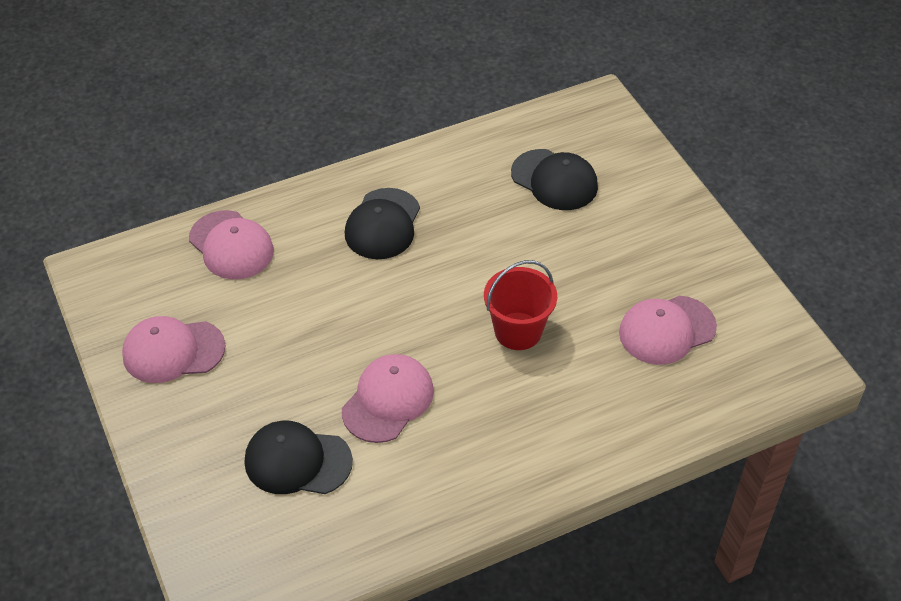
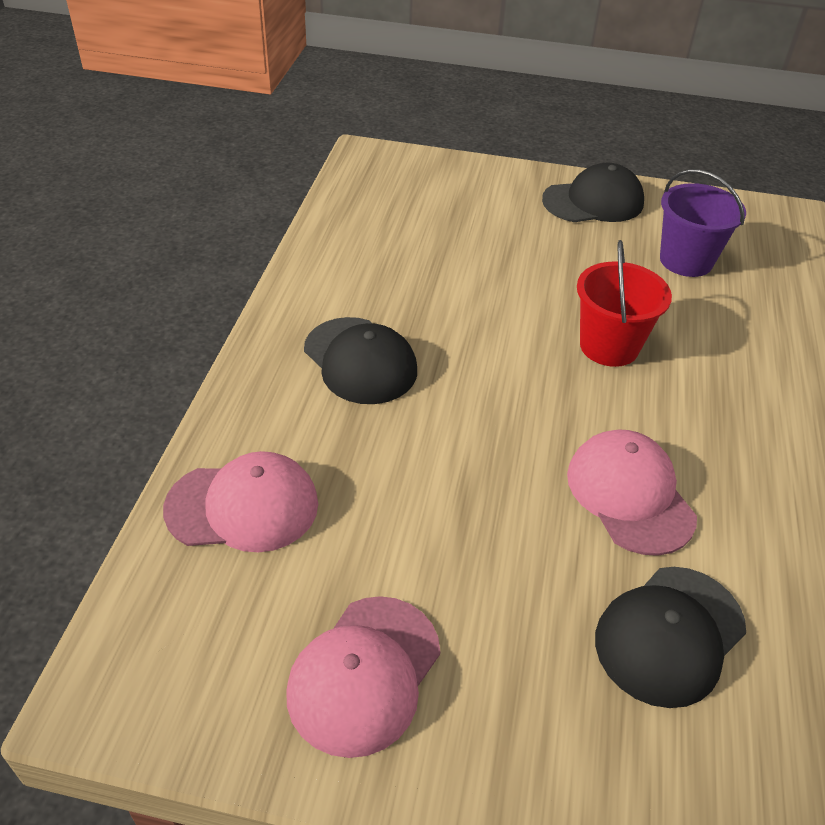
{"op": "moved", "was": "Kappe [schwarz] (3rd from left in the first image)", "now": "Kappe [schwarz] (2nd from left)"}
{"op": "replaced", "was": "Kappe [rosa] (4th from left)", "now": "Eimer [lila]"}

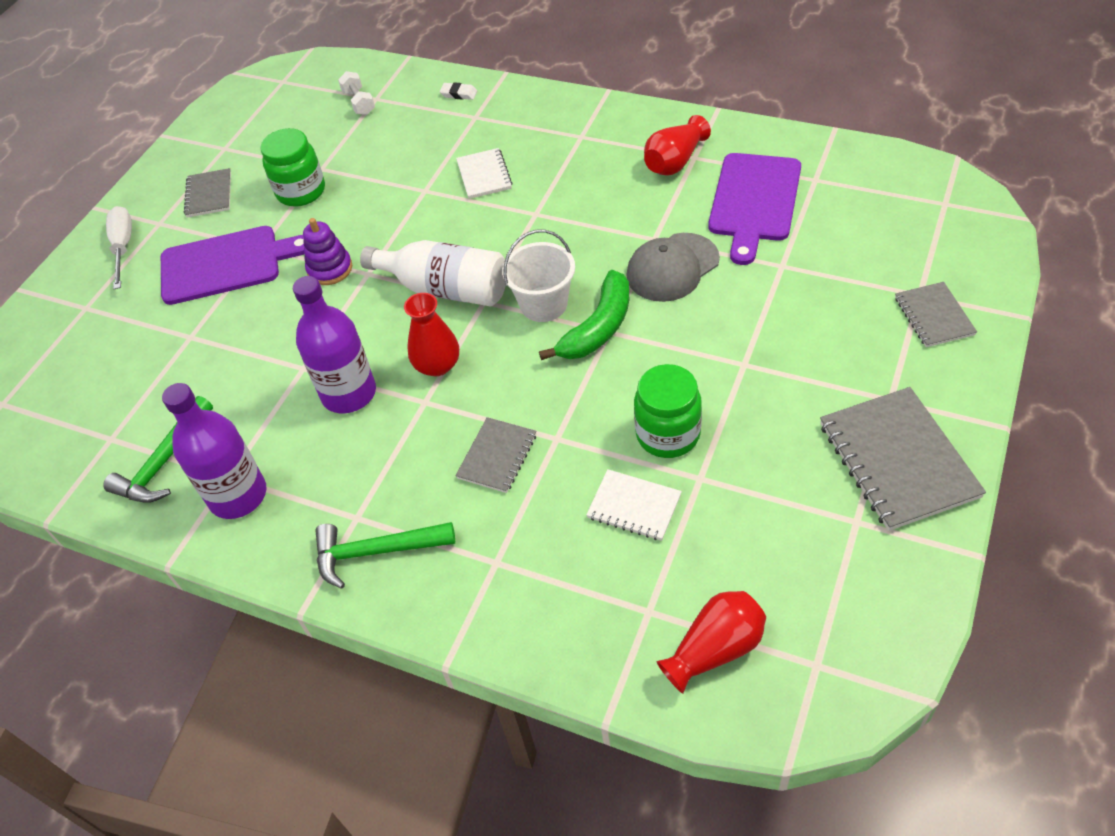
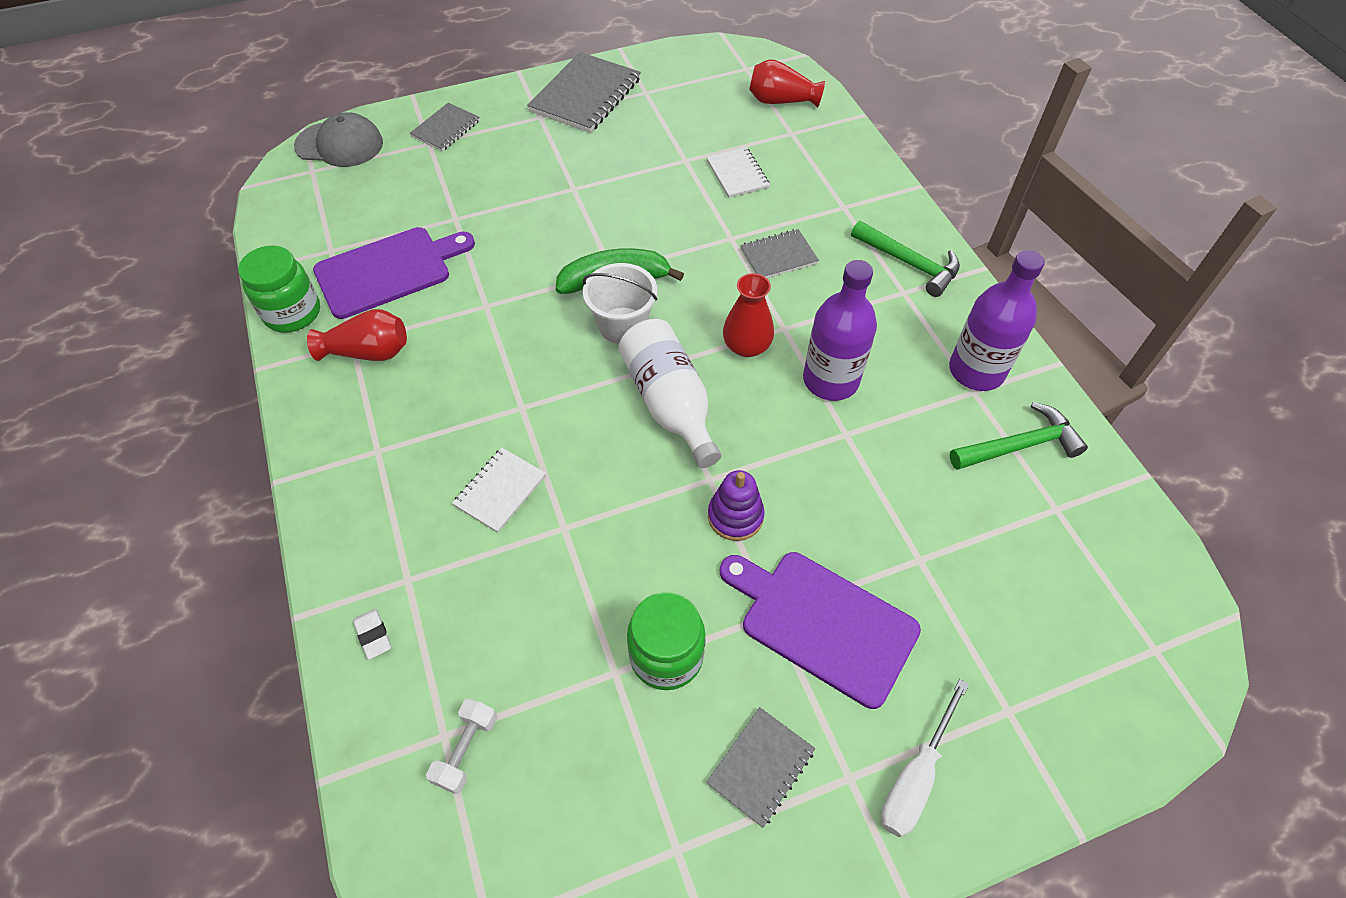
{"op": "moved", "was": "Einmachglas [grün] (2nd from left in the first image)", "now": "Einmachglas [grün] (1st from left)"}
{"op": "moved", "was": "Kappe [grau]"}

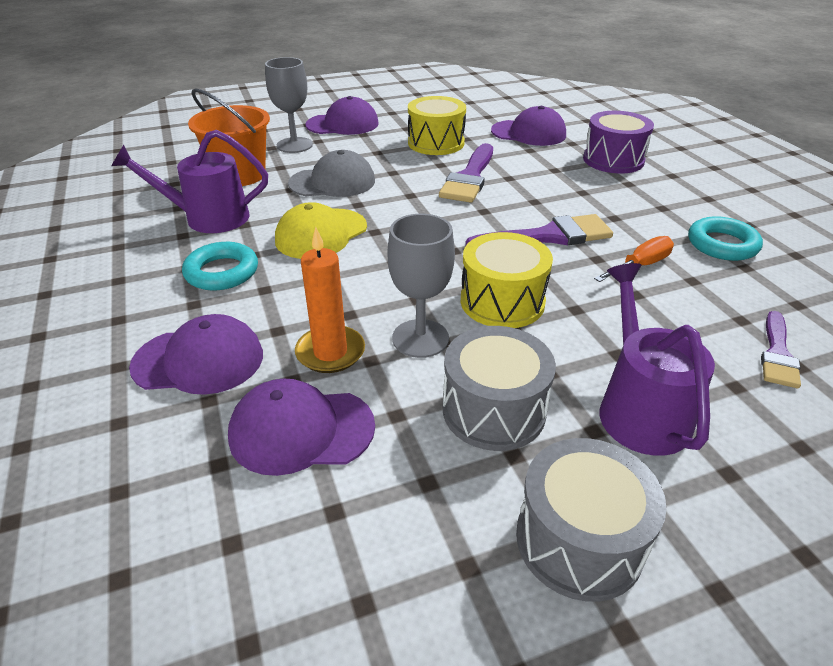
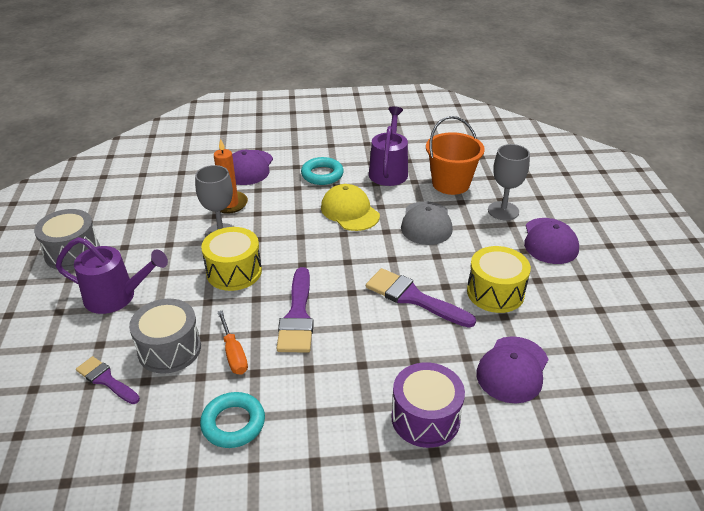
{"op": "moved", "was": "Trommel [grau] (1st from left in the first image)", "now": "Trommel [grau] (2nd from left)"}
{"op": "removed", "was": "Kappe [lila] (2nd from left)"}

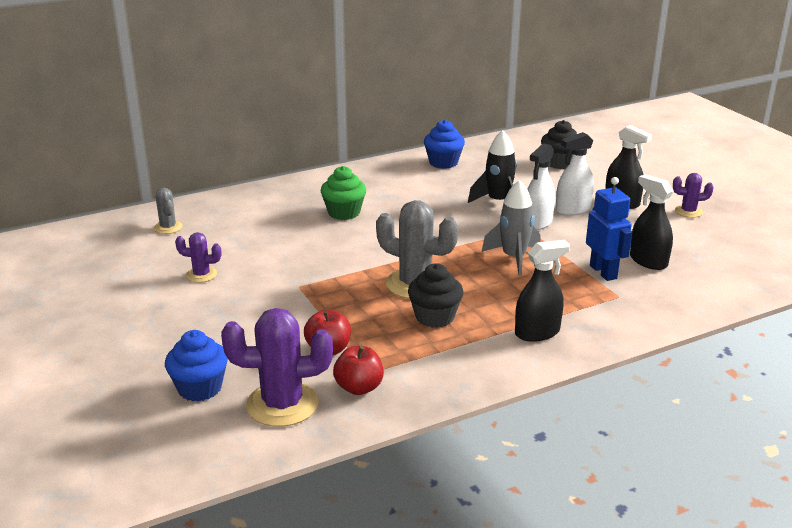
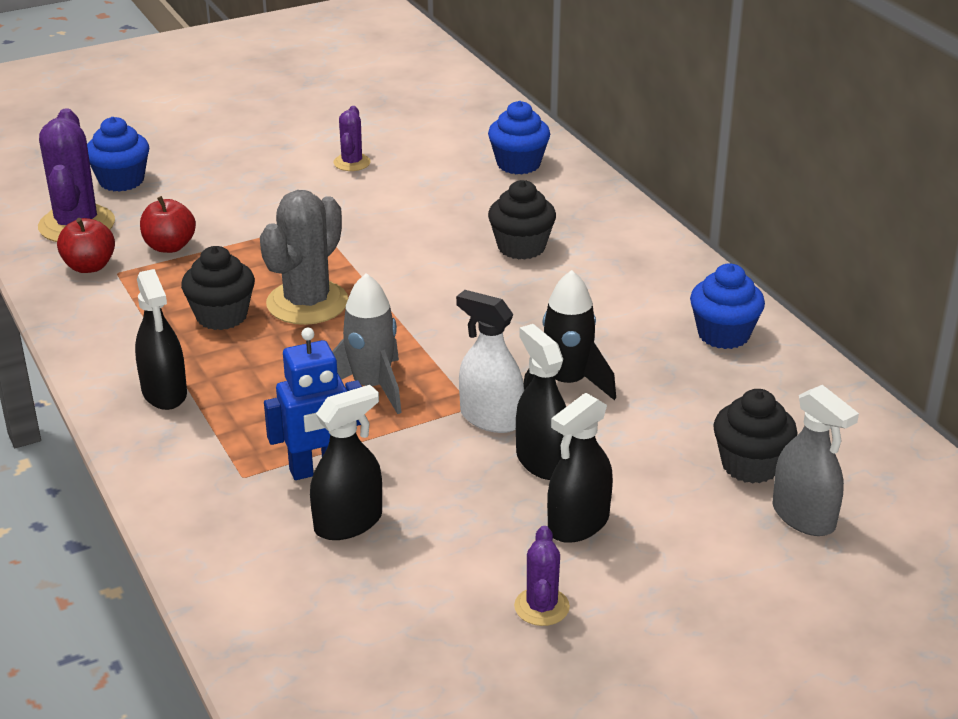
{"op": "added", "now": "Muffin [blau] (2nd from left)"}
{"op": "recoloured", "was": "Muffin [grün]", "now": "Muffin [schwarz] (2nd from left)"}
{"op": "recoloured", "was": "Sprühflasche [weiß] (2nd from left)", "now": "Sprühflasche [schwarz] (3rd from left)"}
{"op": "added", "now": "Sprühflasche [grau]"}
{"op": "removed", "was": "Kaktus [grau] (1st from left)"}

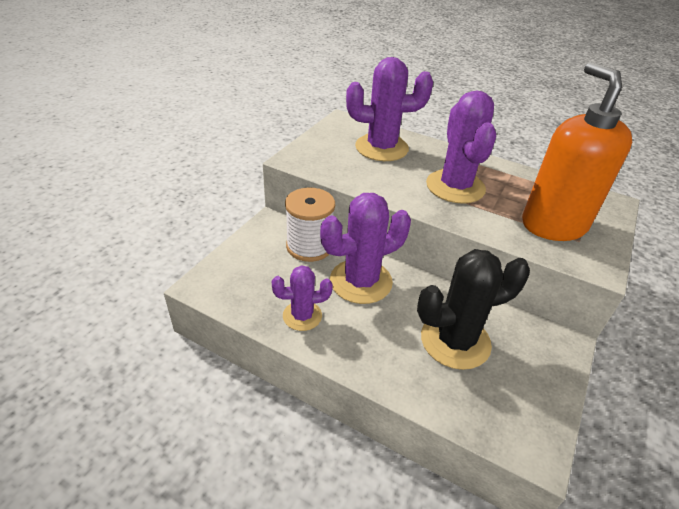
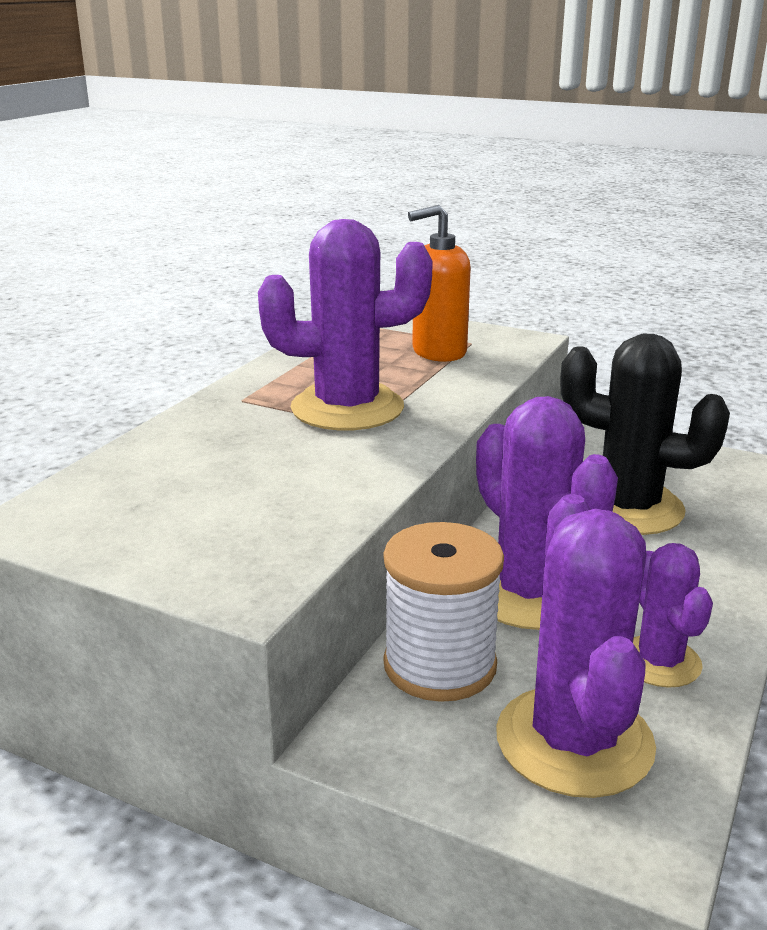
{"op": "resized", "was": "Seifenspender [orange]", "ratio": 0.62}
{"op": "moved", "was": "Kaktus [lila] (3rd from left)"}
{"op": "turned", "was": "Kaktus [schwarz]", "clockwise": -45}

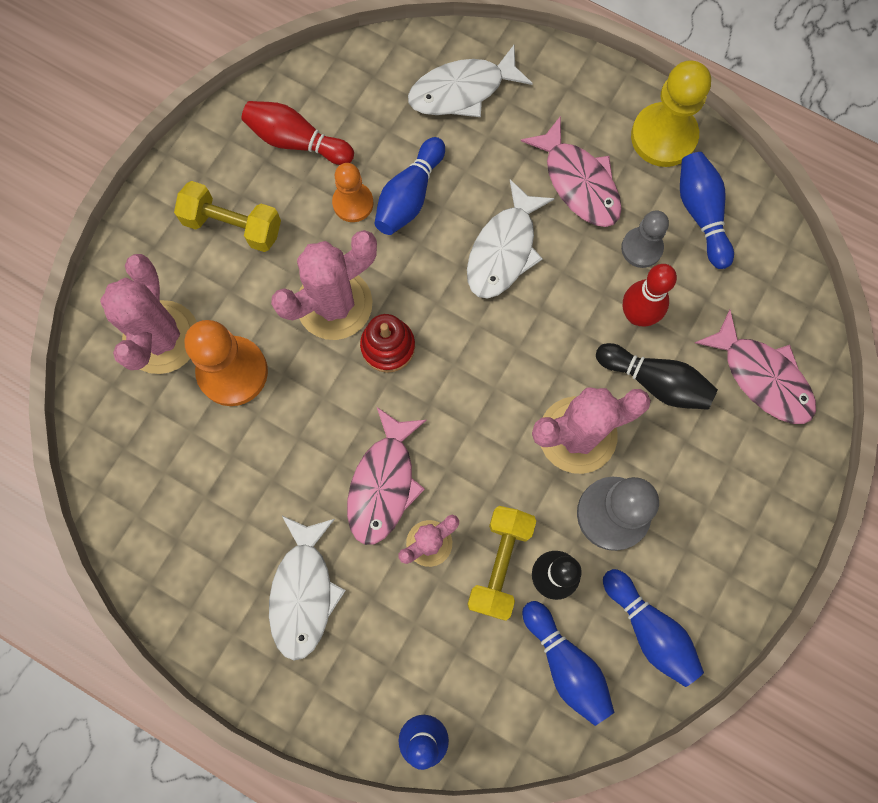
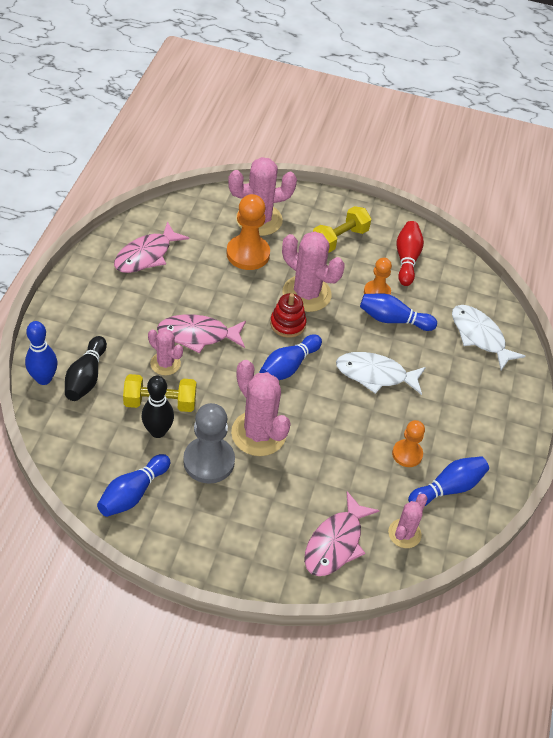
{"op": "moved", "was": "Bowlingkegel [schwarz] (2nd from left in the first image)", "now": "Bowlingkegel [schwarz] (1st from left)"}
{"op": "moved", "was": "Fisch [rosa] (2nd from left in the first image)", "now": "Fisch [rosa] (1st from left)"}
{"op": "moved", "was": "Bowlingkegel [blau] (3rd from left)"}
{"op": "turned", "was": "Hantel [gelb] (1st from left in the first image)", "clockwise": 45}
{"op": "added", "now": "Kaktus [rosa] (5th from left)"}
{"op": "recoloured", "was": "Bauer [grau] (2nd from left)", "now": "Bauer [orange] (3rd from left)"}
{"op": "removed", "was": "Fisch [weiß] (1st from left)"}
{"op": "removed", "was": "Bowlingkegel [rot] (2nd from left)"}
{"op": "removed", "was": "Bauer [gelb]"}

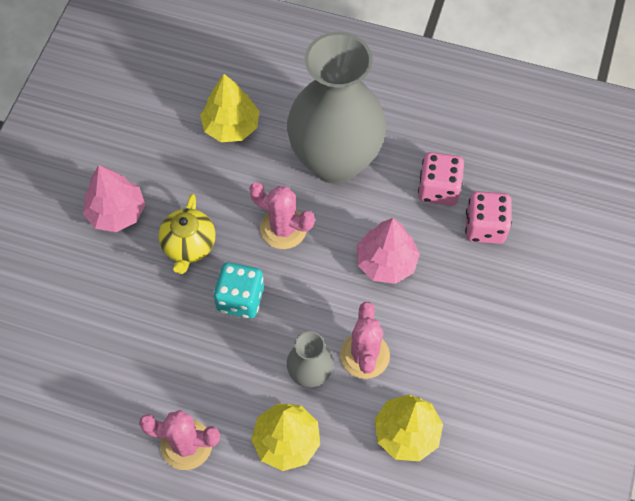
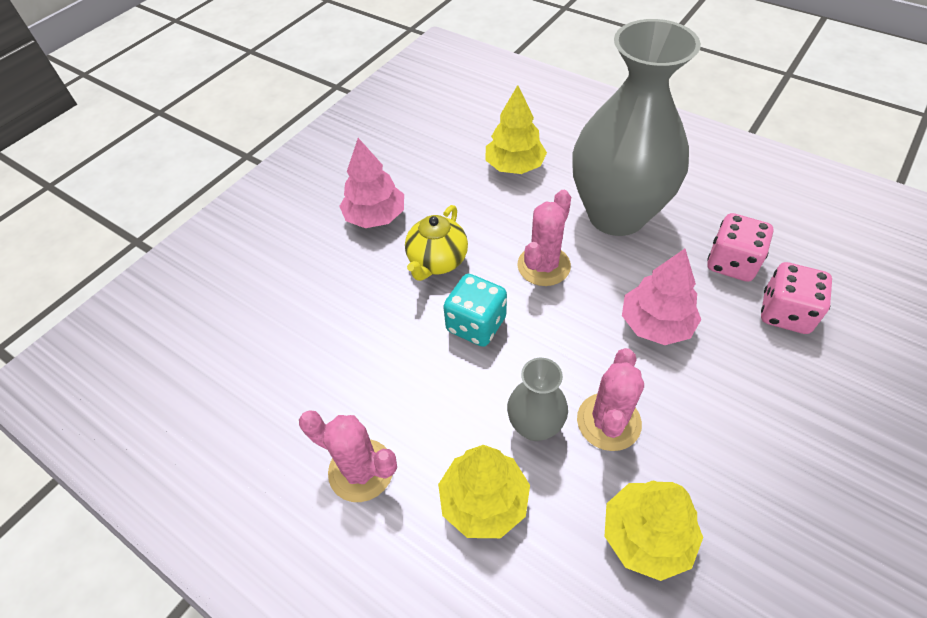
{"op": "turned", "was": "Kaktus [rosa] (2nd from left)", "clockwise": 75}

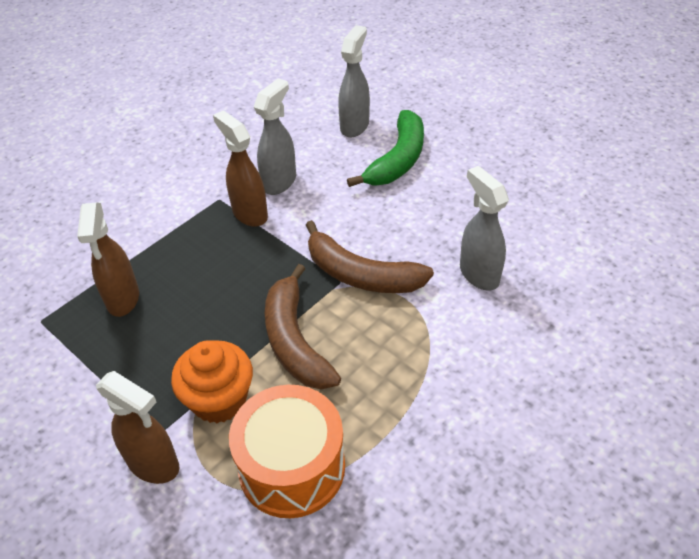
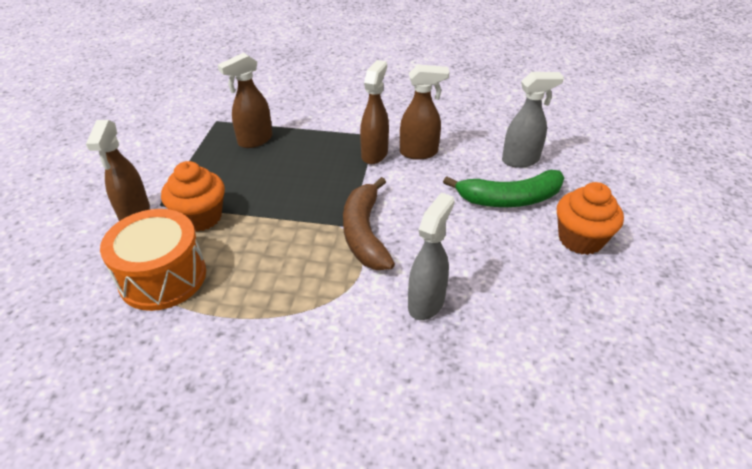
{"op": "recoloured", "was": "Sprühflasche [grau] (1st from left)", "now": "Sprühflasche [braun] (4th from left)"}
{"op": "added", "now": "Muffin [orange] (2nd from left)"}
{"op": "removed", "was": "Banane [braun] (1st from left)"}

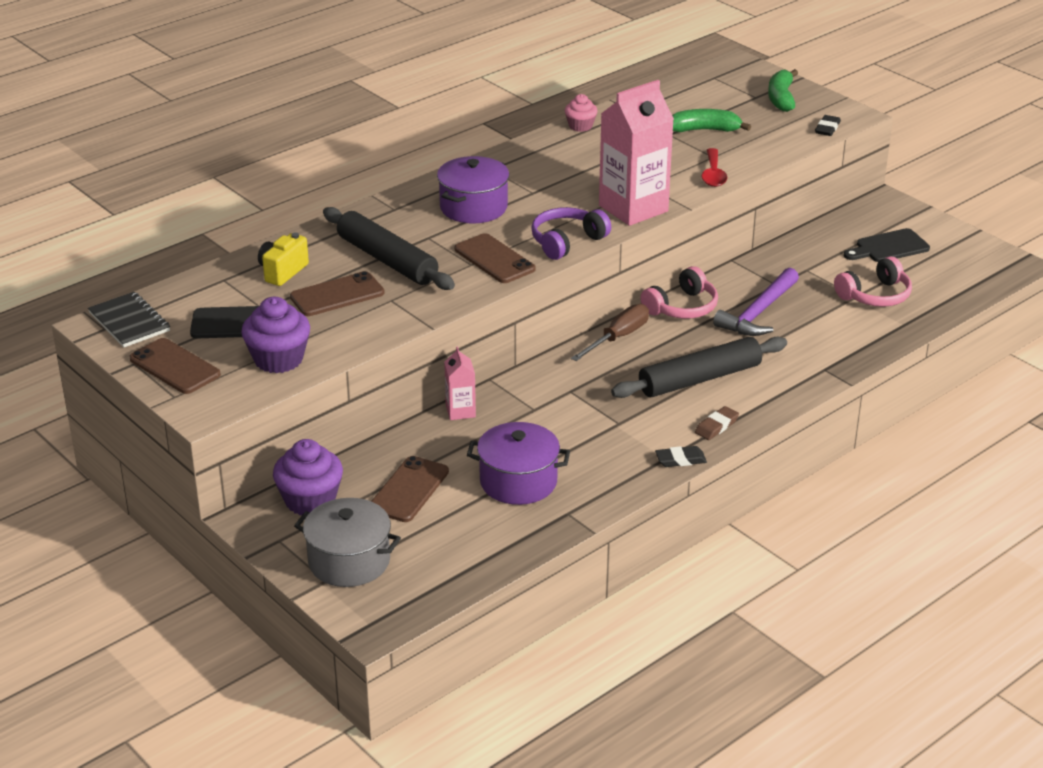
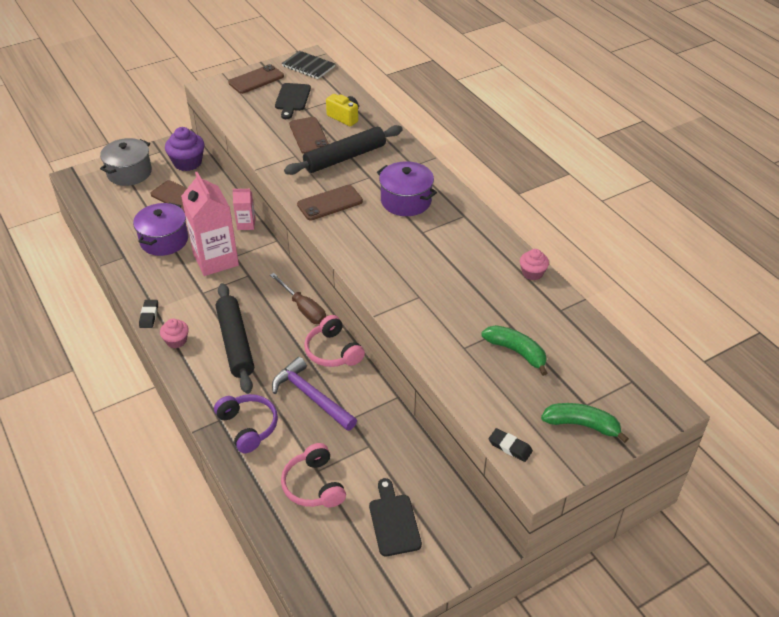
{"op": "replaced", "was": "Radiergummi [braun]", "now": "Muffin [rosa] (1st from left)"}
{"op": "moved", "was": "Getränkekarton [rosa] (2nd from left in the first image)", "now": "Getränkekarton [rosa] (1st from left)"}
{"op": "moved", "was": "Kopfhörer [lila]"}
{"op": "turned", "was": "Notizbuch [schwarz]", "clockwise": 60}
{"op": "turned", "was": "Banane [grün] (1st from left)", "clockwise": -60}
{"op": "removed", "was": "Muffin [lila] (1st from left)"}
{"op": "removed", "was": "Löffel [rot]"}

